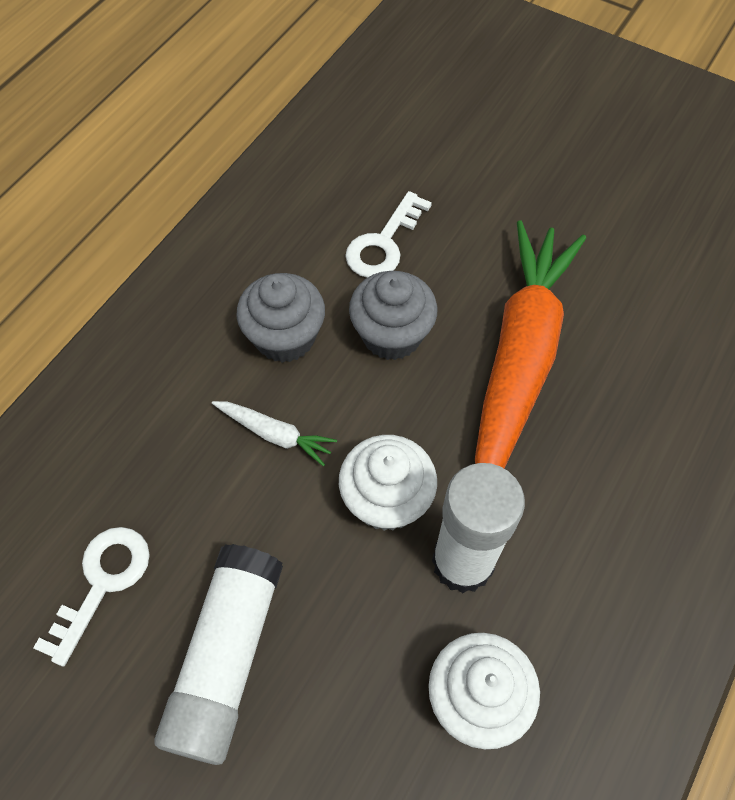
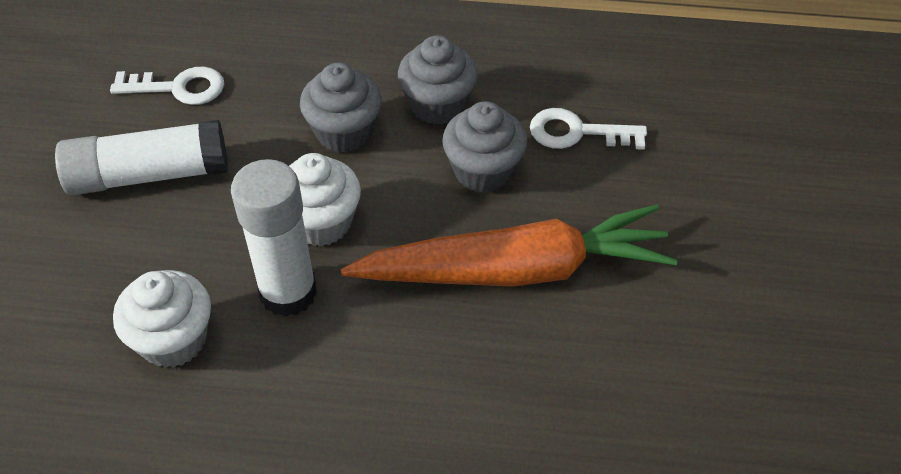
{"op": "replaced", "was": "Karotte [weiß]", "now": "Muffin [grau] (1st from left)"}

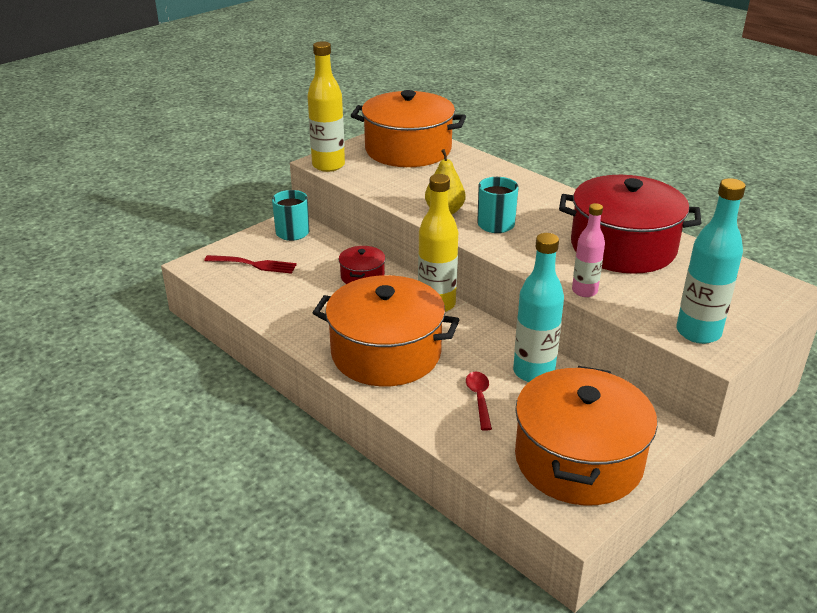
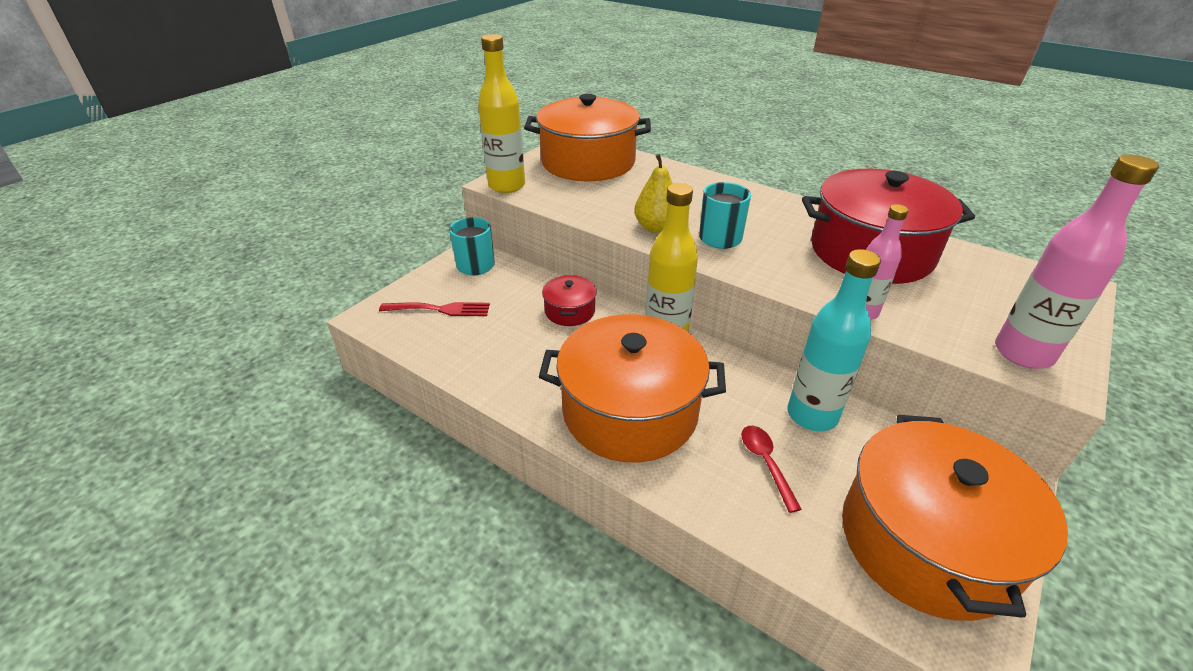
{"op": "recoloured", "was": "Flasche [türkis] (2nd from left)", "now": "Flasche [rosa] (2nd from left)"}

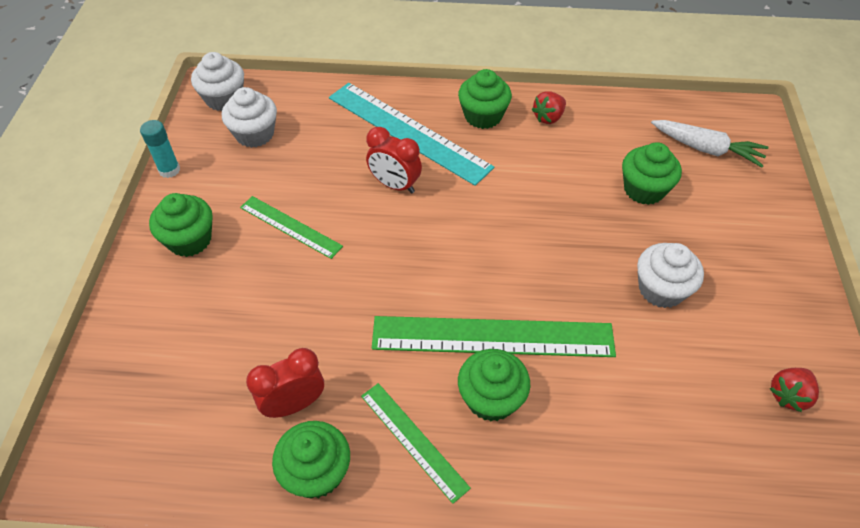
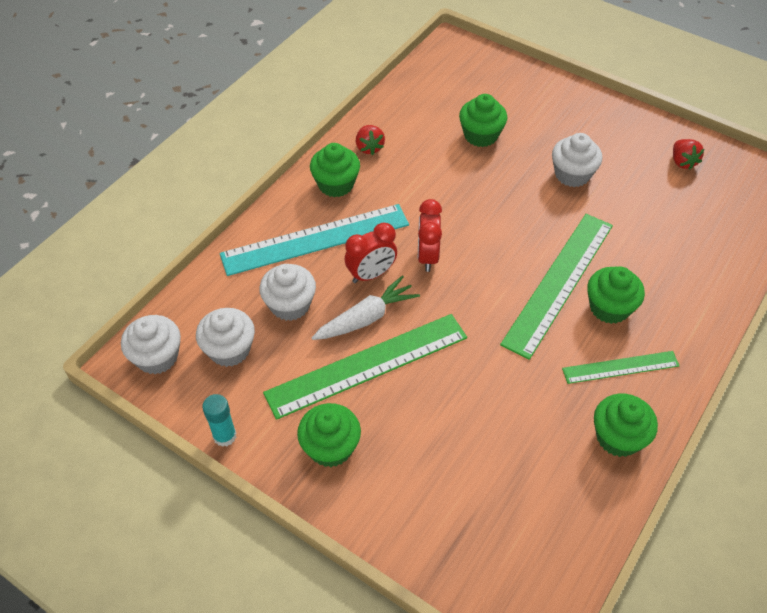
{"op": "added", "now": "Muffin [weiß] (3rd from left)"}
{"op": "resized", "was": "Lineal [grün] (1st from left)", "ratio": 1.81}
{"op": "moved", "was": "Karotte [weiß]"}
{"op": "moved", "was": "Wecker [rot] (1st from left in the first image)", "now": "Wecker [rot] (2nd from left)"}

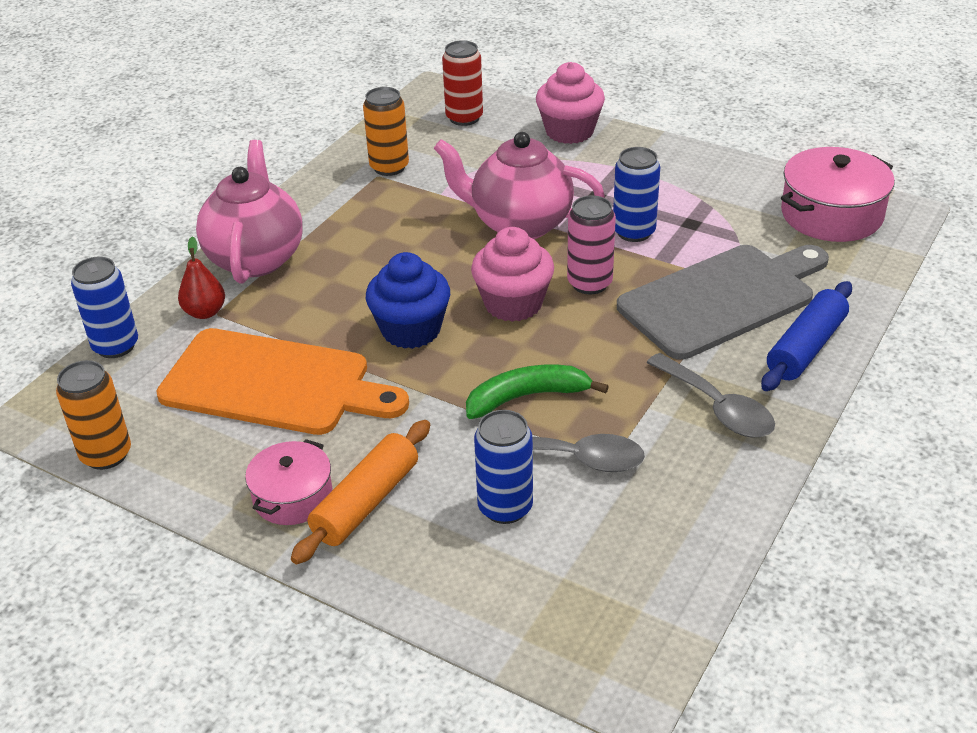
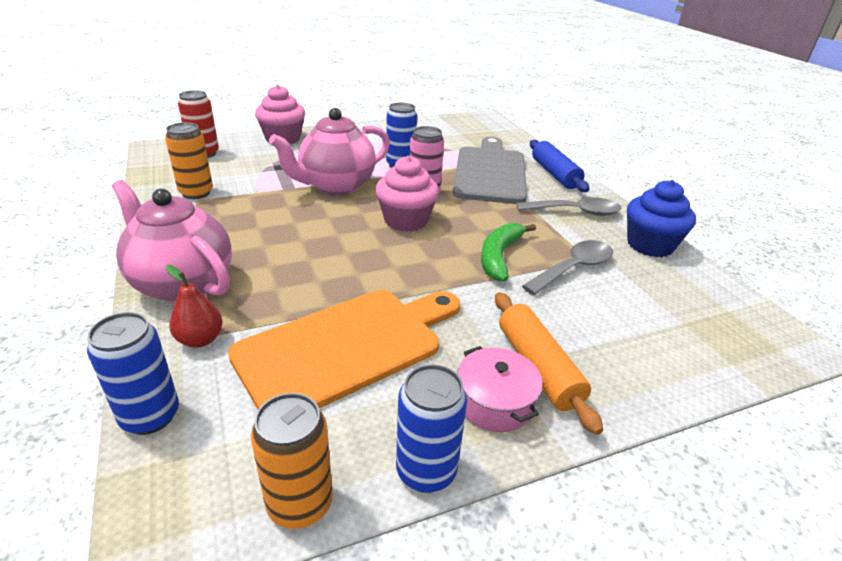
{"op": "moved", "was": "Dose [blau] (2nd from left in the first image)", "now": "Dose [blau] (3rd from left)"}
{"op": "moved", "was": "Muffin [blau]"}
{"op": "removed", "was": "Kochtopf [rosa] (2nd from left)"}

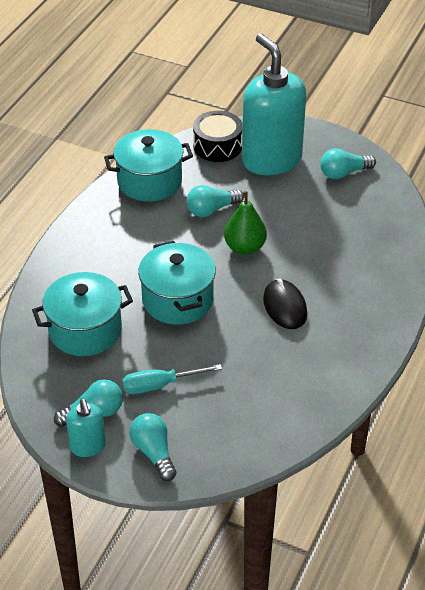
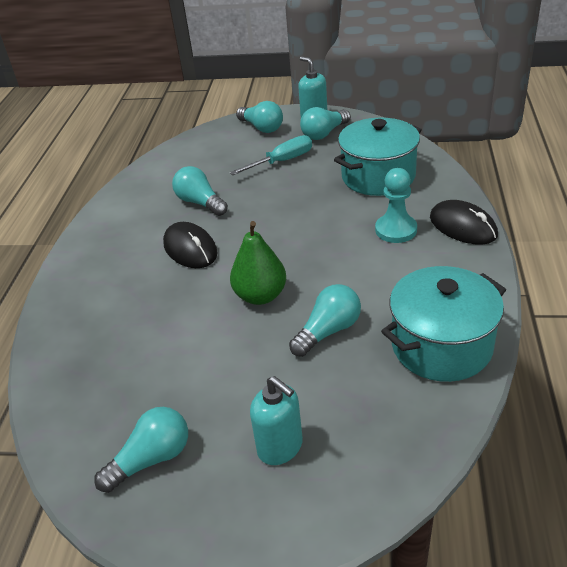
{"op": "added", "now": "Glühbirne [türkis] (2nd from left)"}
{"op": "resized", "was": "Seifenspender [türkis] (2nd from left in the first image)", "ratio": 0.46}
{"op": "added", "now": "Bauer [türkis]"}
{"op": "added", "now": "Computermaus [schwarz] (2nd from left)"}
{"op": "removed", "was": "Kochtopf [türkis] (3rd from left)"}
{"op": "removed", "was": "Trommel [schwarz]"}

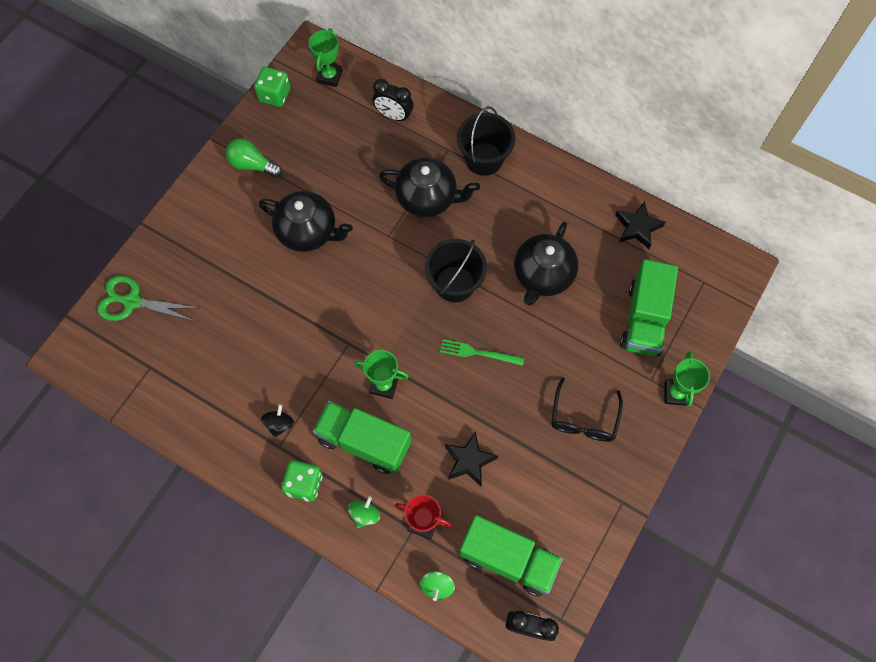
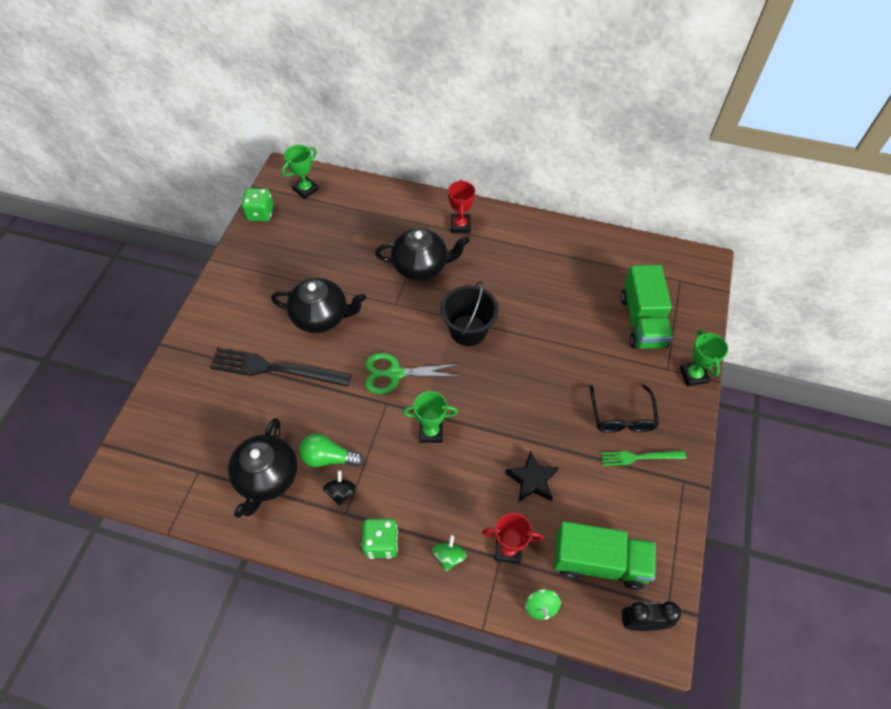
{"op": "added", "now": "Gabel [schwarz]"}
{"op": "moved", "was": "Teekanne [schwarz] (3rd from left in the first image)", "now": "Teekanne [schwarz] (1st from left)"}
{"op": "turned", "was": "Pokal [grün] (1st from left)", "clockwise": 45}
{"op": "moved", "was": "Glühbirne [grün]"}
{"op": "moved", "was": "Schere [grün]"}
{"op": "replaced", "was": "Eimer [schwarz] (2nd from left)", "now": "Pokal [rot] (1st from left)"}
{"op": "moved", "was": "Gabel [grün]"}
{"op": "removed", "was": "Lastwagen [grün] (1st from left)"}
{"op": "removed", "was": "Wecker [schwarz] (1st from left)"}
{"op": "removed", "was": "Stern [schwarz] (2nd from left)"}

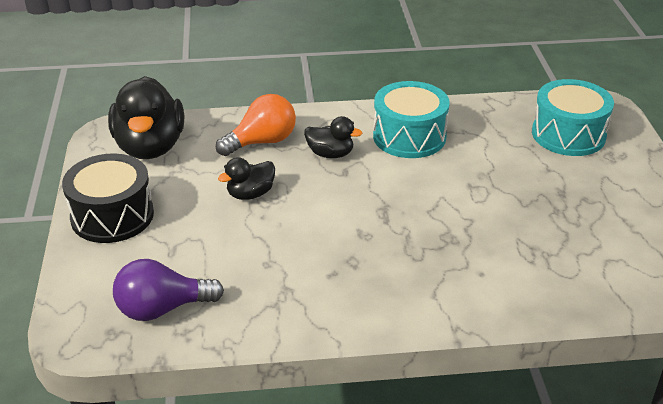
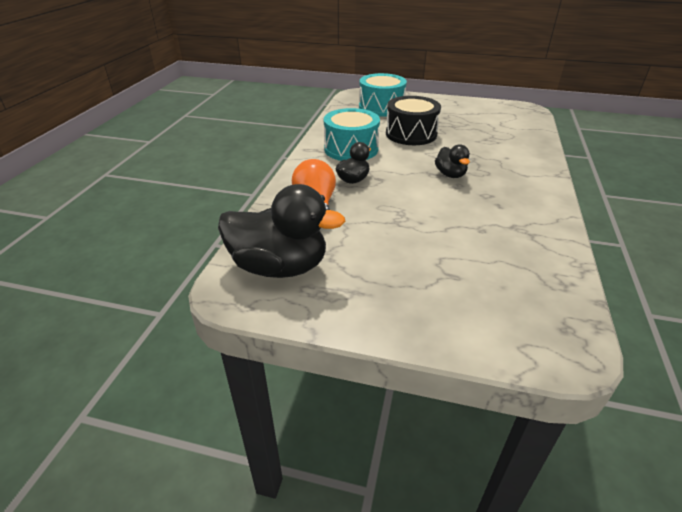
{"op": "moved", "was": "Trommel [schwarz]"}
{"op": "moved", "was": "Ente [schwarz] (2nd from left in the first image)", "now": "Ente [schwarz] (3rd from left)"}
{"op": "removed", "was": "Glühbirne [lila]"}

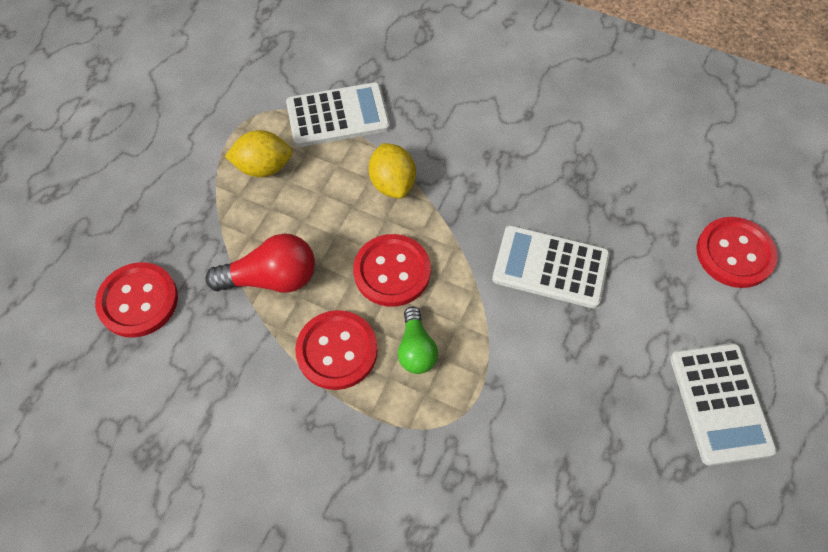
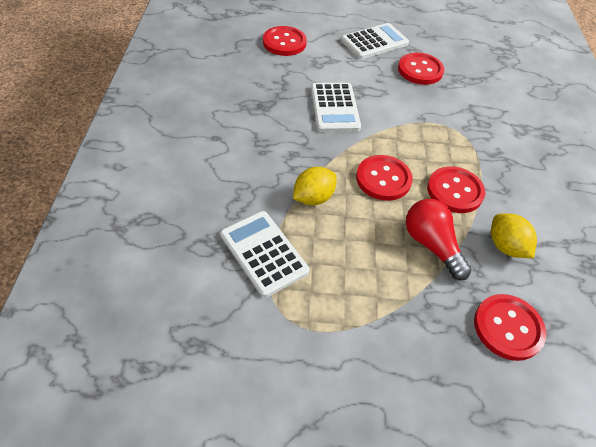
{"op": "added", "now": "Knopf [rot] (3rd from left)"}
{"op": "moved", "was": "Zitrone [gelb] (1st from left in the first image)", "now": "Zitrone [gelb] (2nd from left)"}
{"op": "removed", "was": "Glühbirne [grün]"}

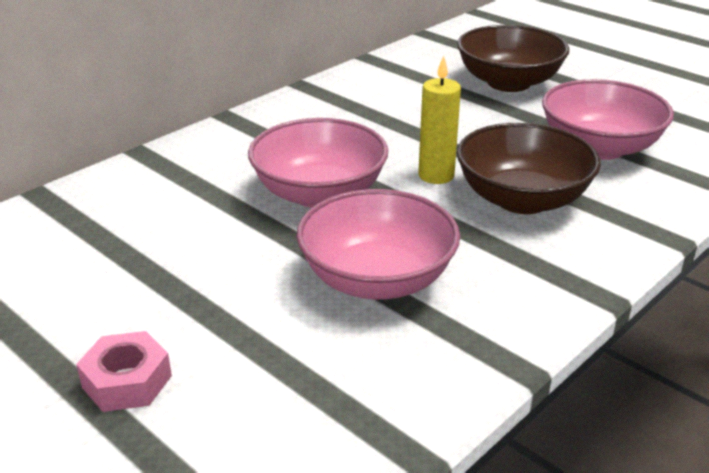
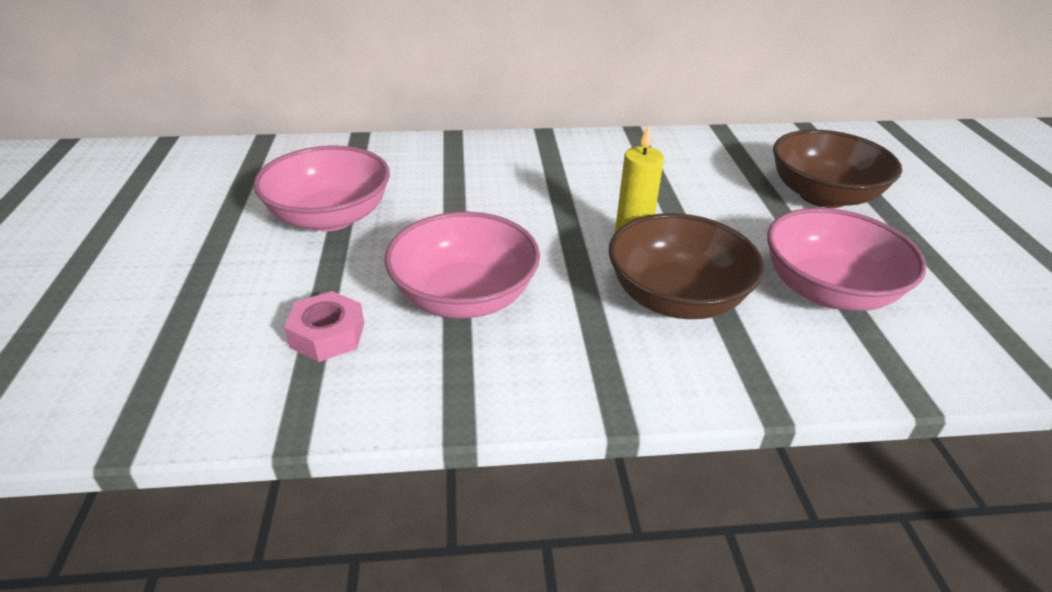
{"op": "moved", "was": "Schüssel [rosa] (1st from left)"}
{"op": "moved", "was": "Sechskantmutter [rosa]"}

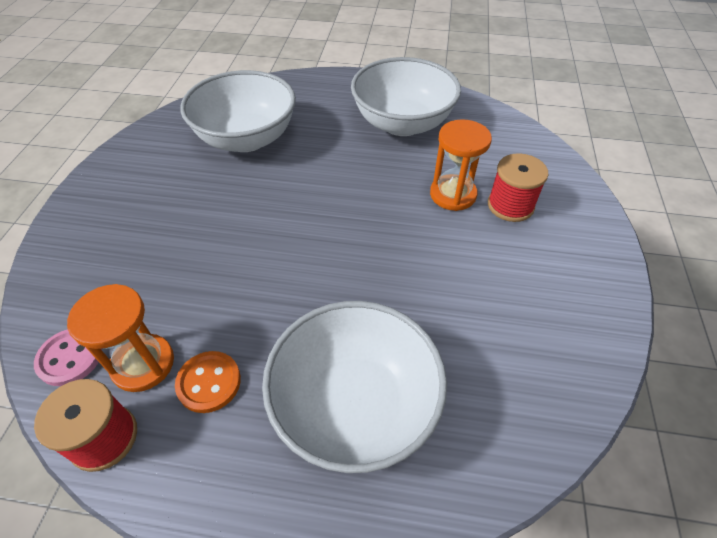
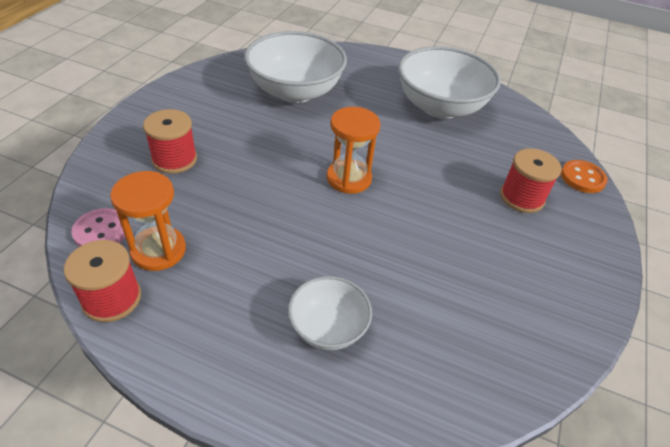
{"op": "added", "now": "Garnrolle [rot] (2nd from left)"}
{"op": "resized", "was": "Schüssel [weiß] (2nd from left)", "ratio": 0.54}
{"op": "moved", "was": "Sanduhr [orange] (2nd from left)"}
{"op": "moved", "was": "Knopf [orange]"}

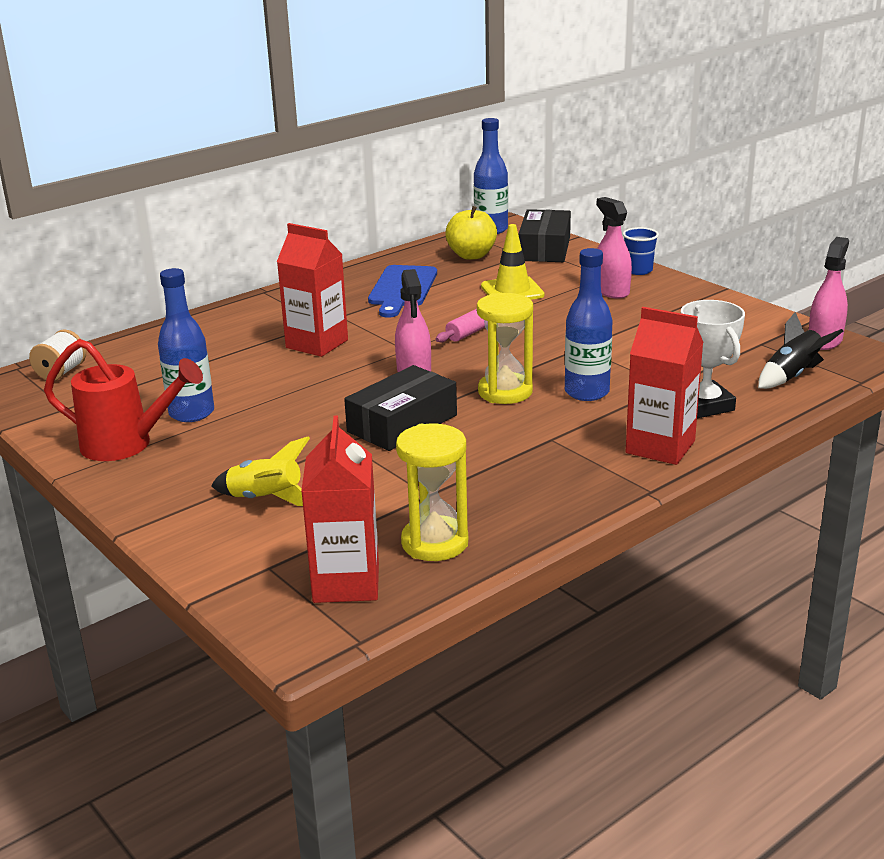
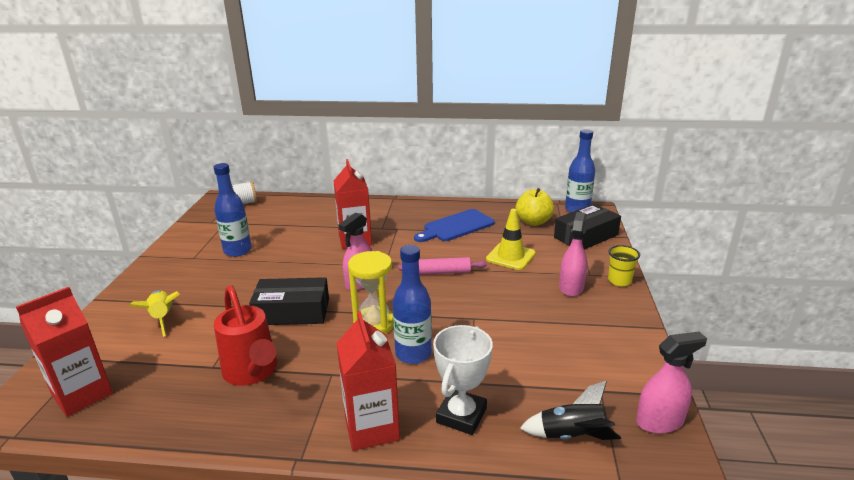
{"op": "moved", "was": "Gießkanne [rot]"}
{"op": "recoloured", "was": "Becher [blau]", "now": "Becher [gelb]"}
{"op": "removed", "was": "Sanduhr [gelb] (1st from left)"}

